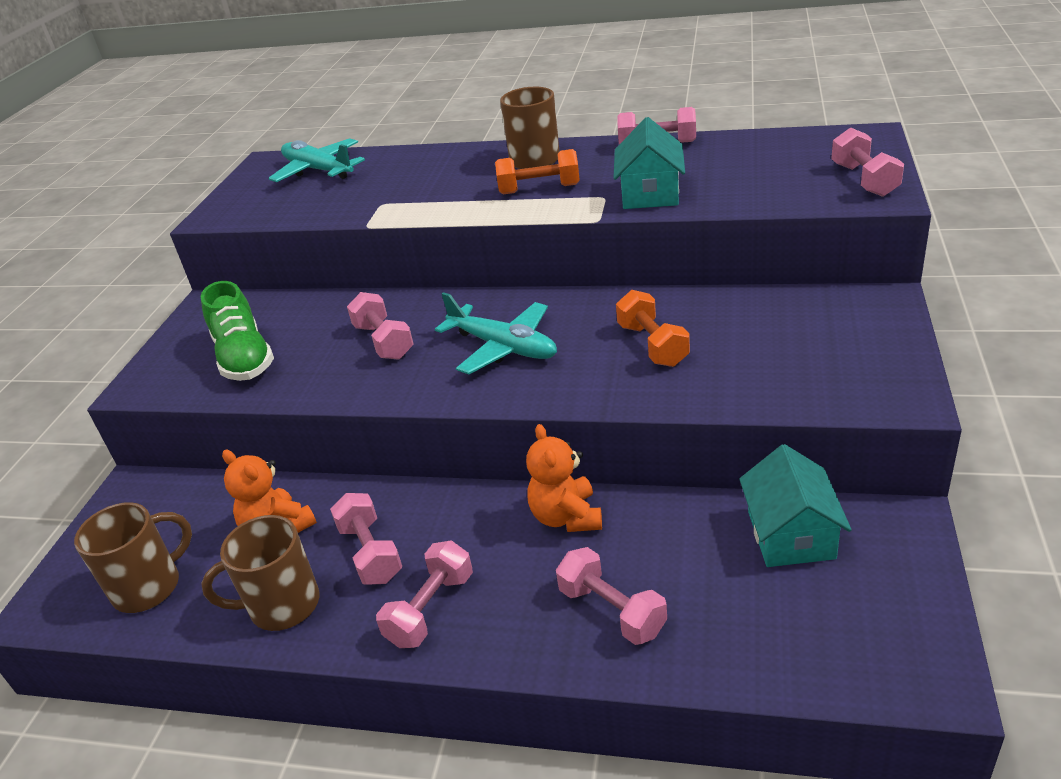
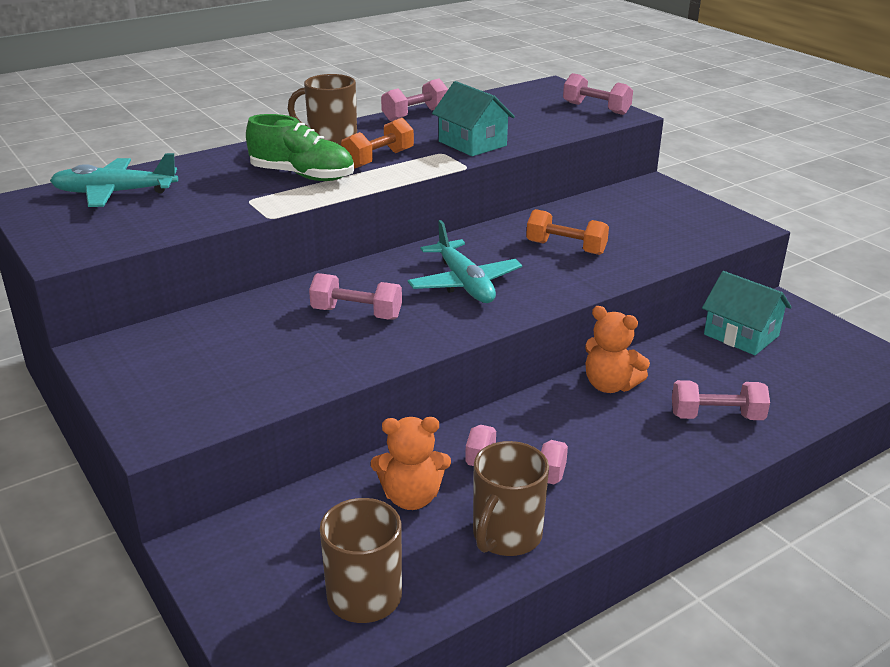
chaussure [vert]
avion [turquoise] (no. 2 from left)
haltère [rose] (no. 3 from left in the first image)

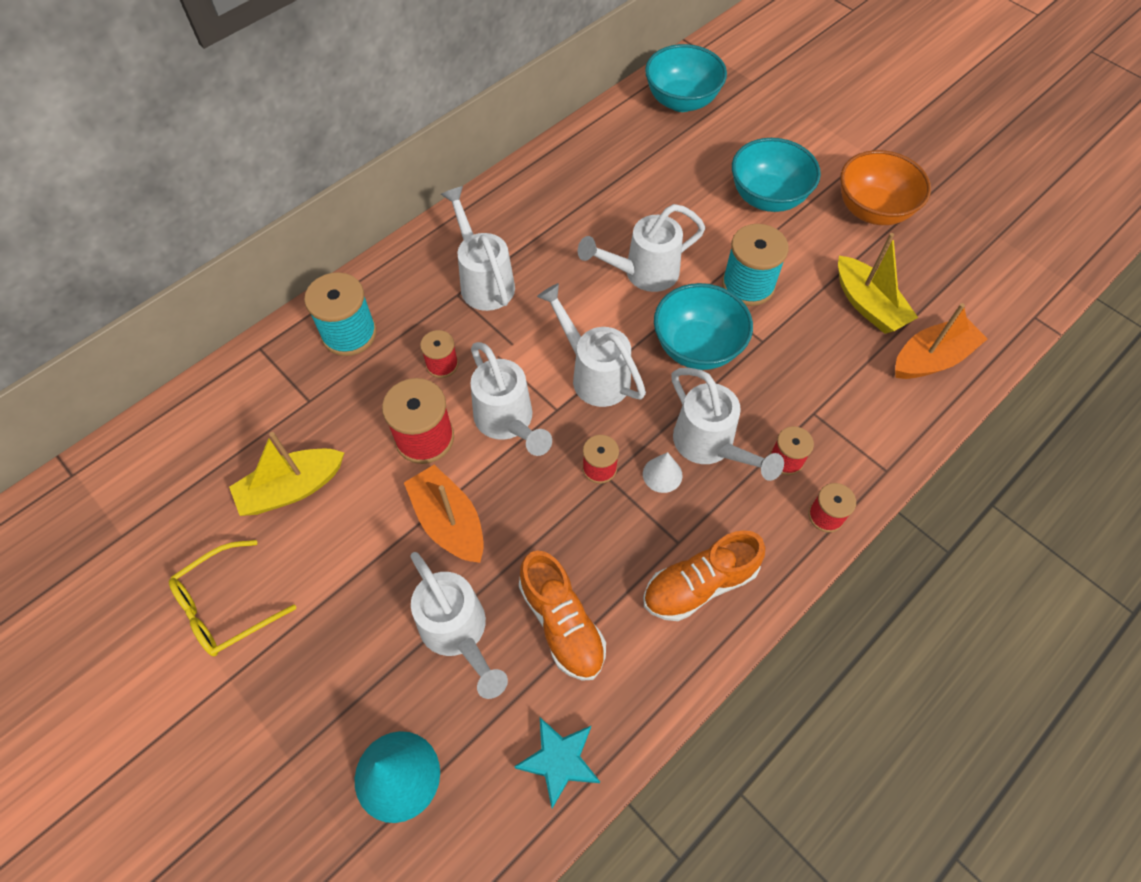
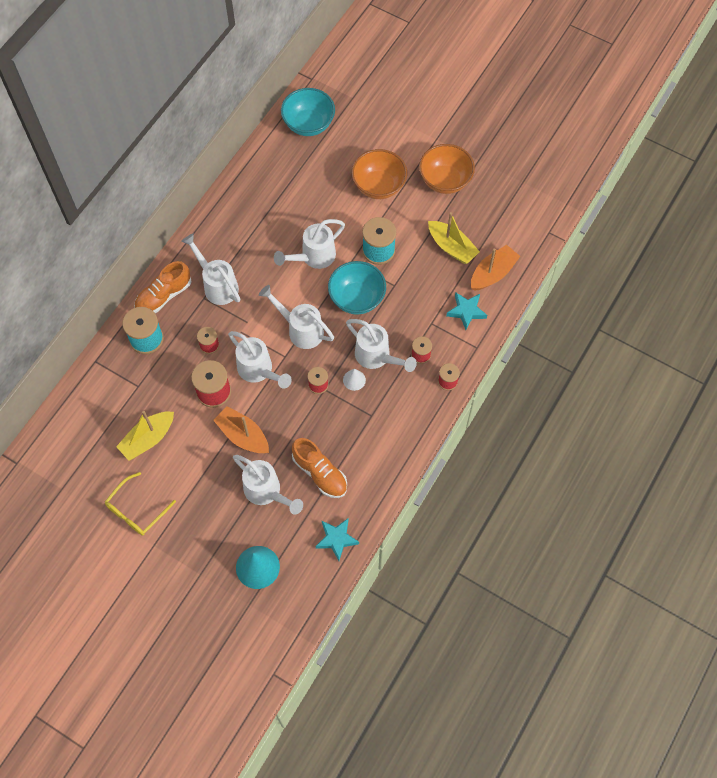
chaussure [orange] (no. 1 from left)
bol [orange] (no. 1 from left)
étoile [turquoise] (no. 2 from left)

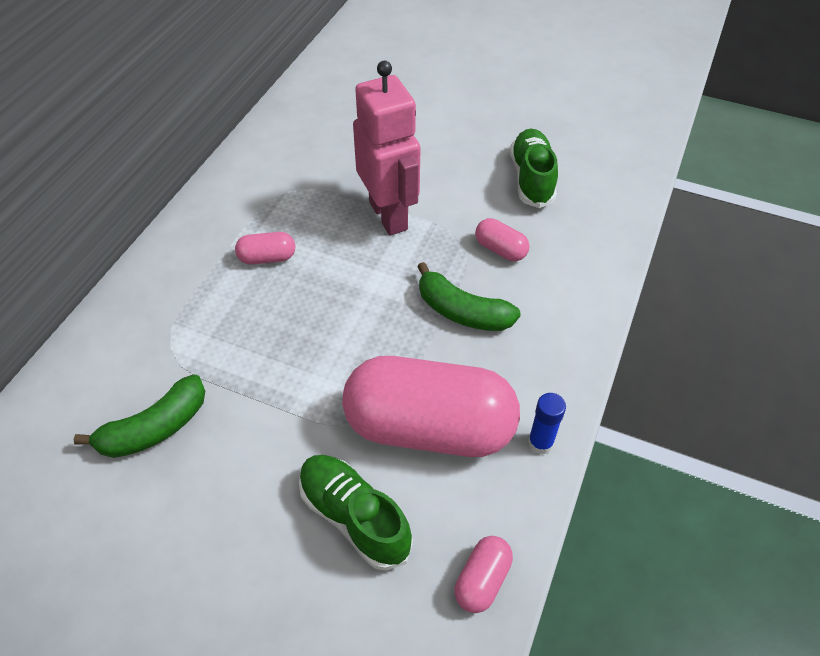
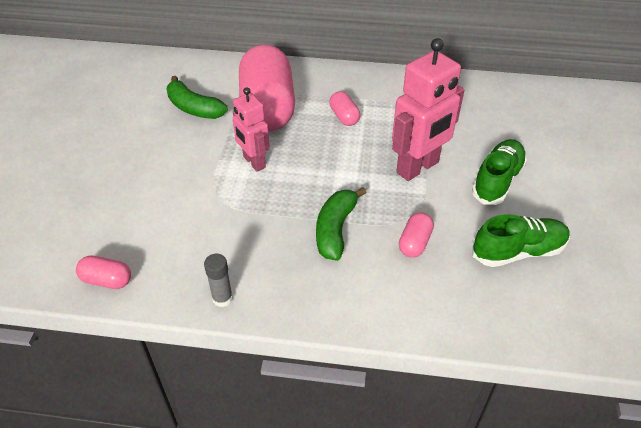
bâton de colle [gris]
robot [rose] (no. 1 from left)
gélule [rose] (no. 2 from left)
chaussure [vert] (no. 1 from left)

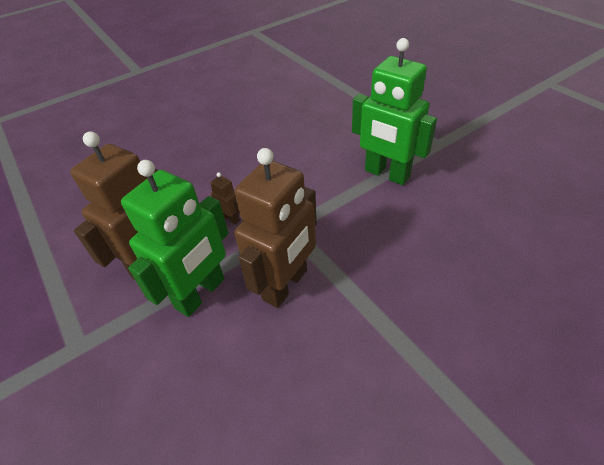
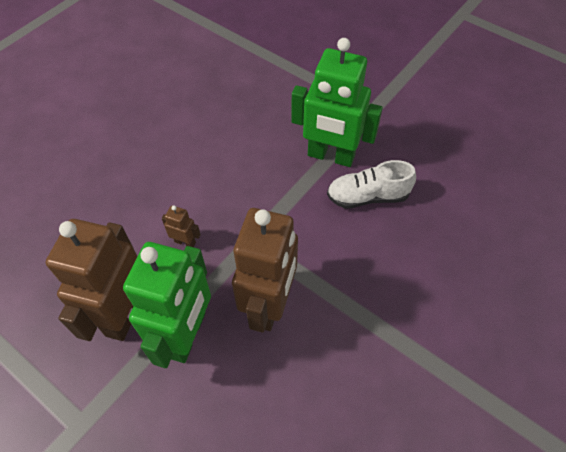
chaussure [blanc]

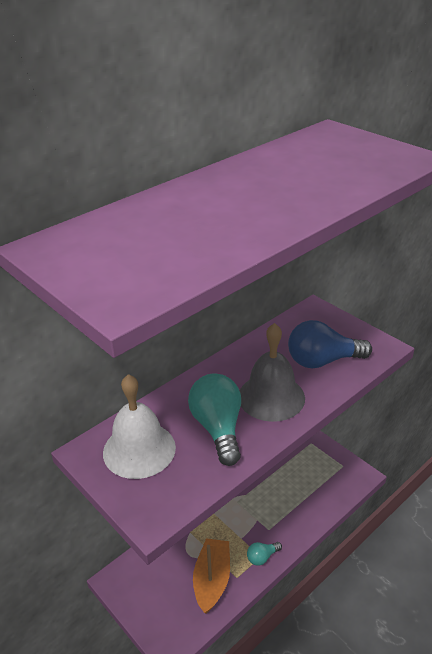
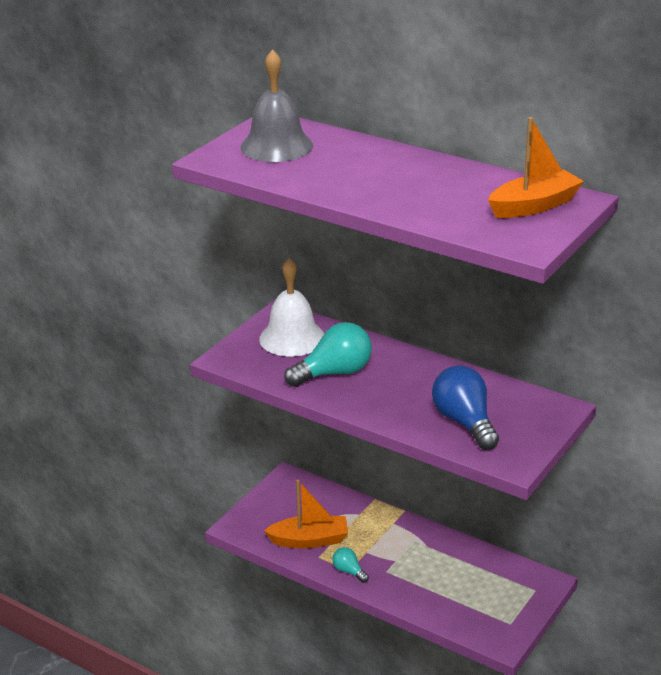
cloche [gris]
bateau [orange] (no. 2 from left)

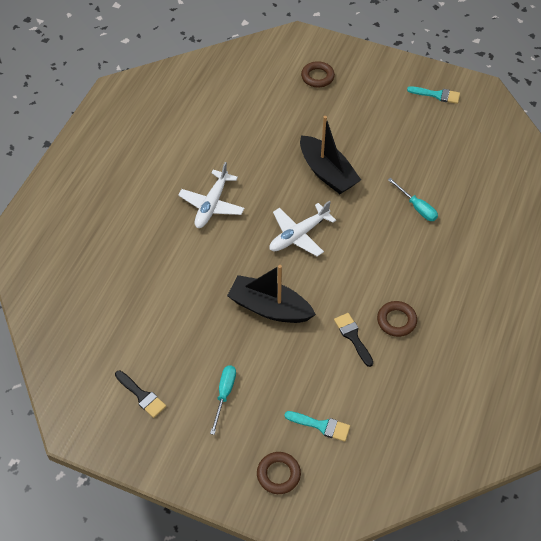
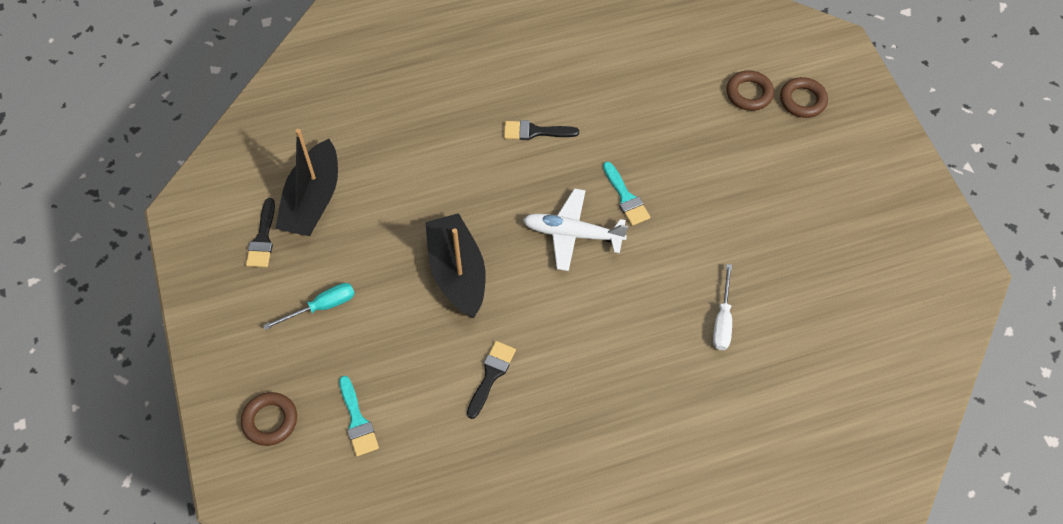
bateau [noir] (no. 1 from left)
pinceau [noir] (no. 3 from left)
pinceau [turquoise] (no. 2 from left)
tournevis [blanc]
anneau [marron] (no. 2 from left)

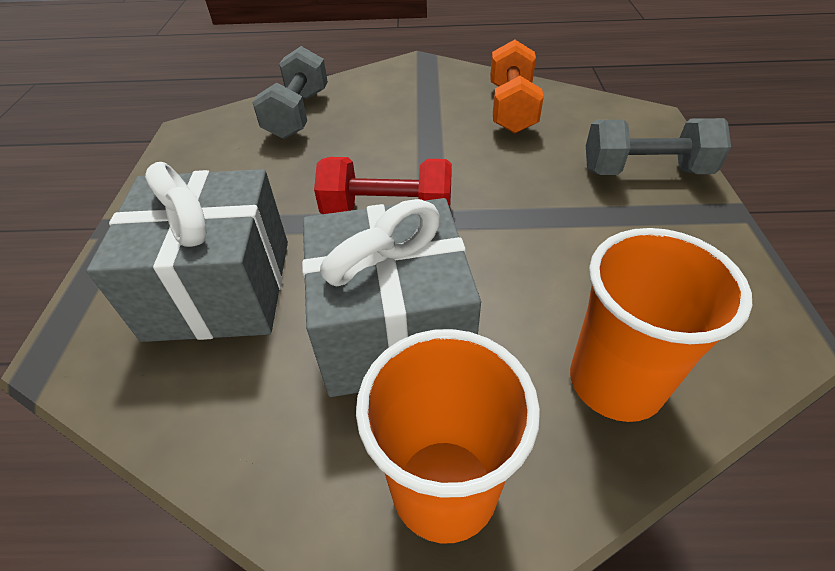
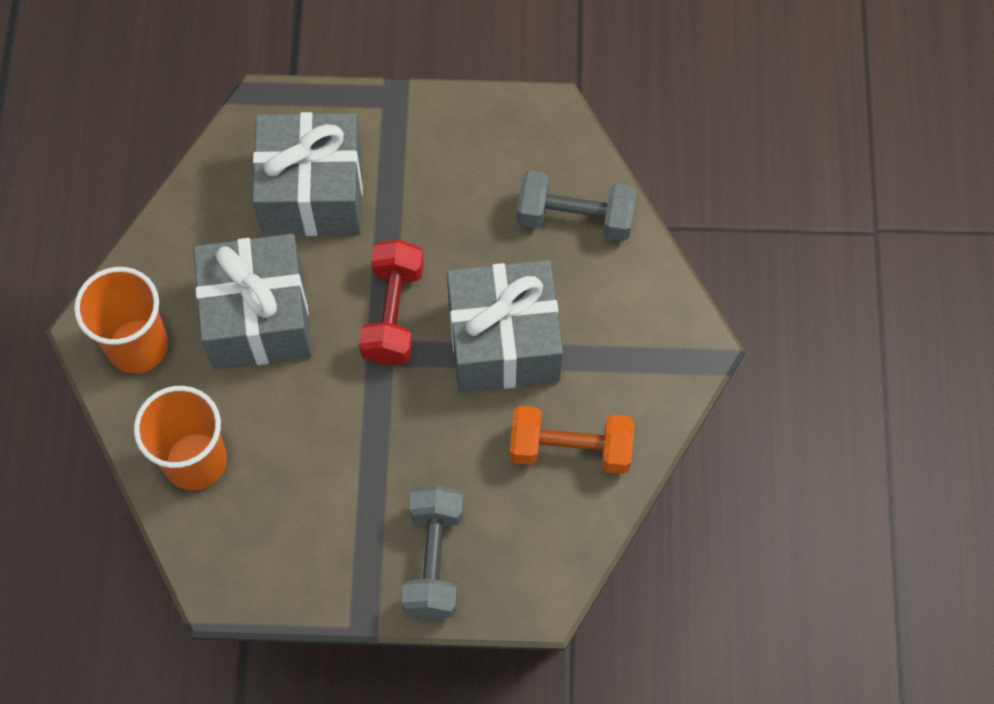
cadeau [gris] (no. 3 from left)

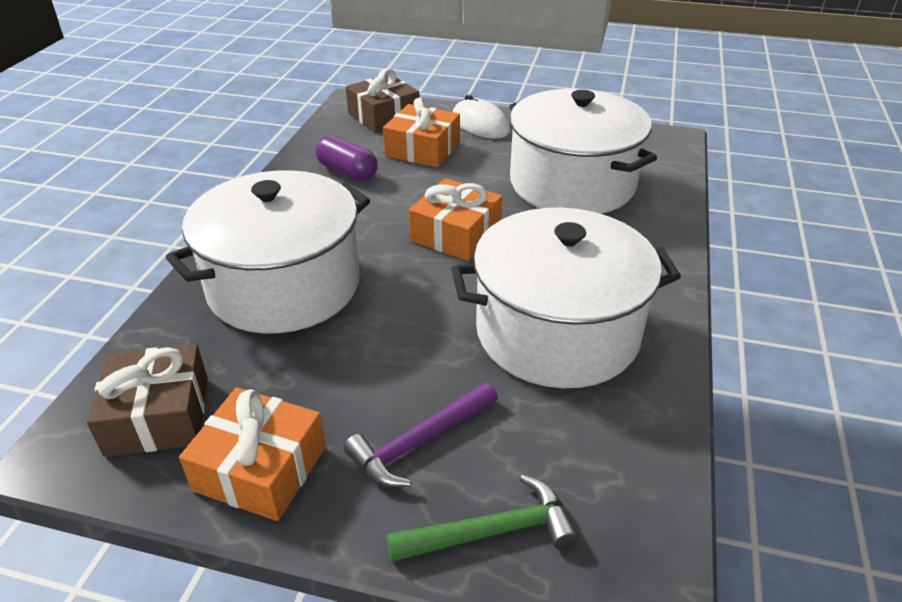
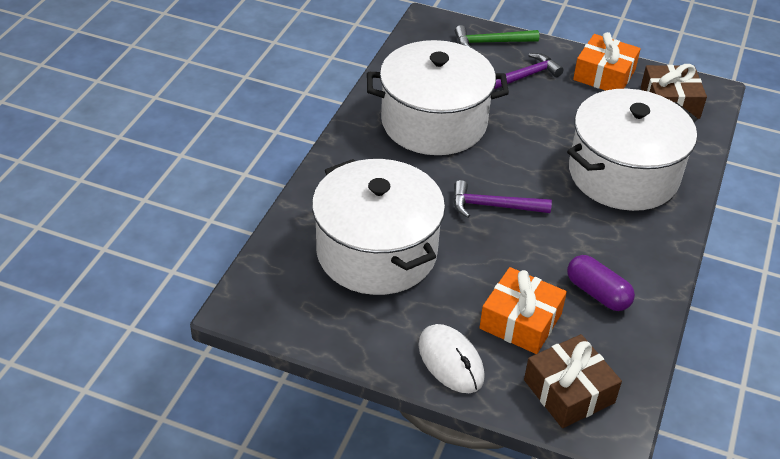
marteau [violet] (no. 1 from left)

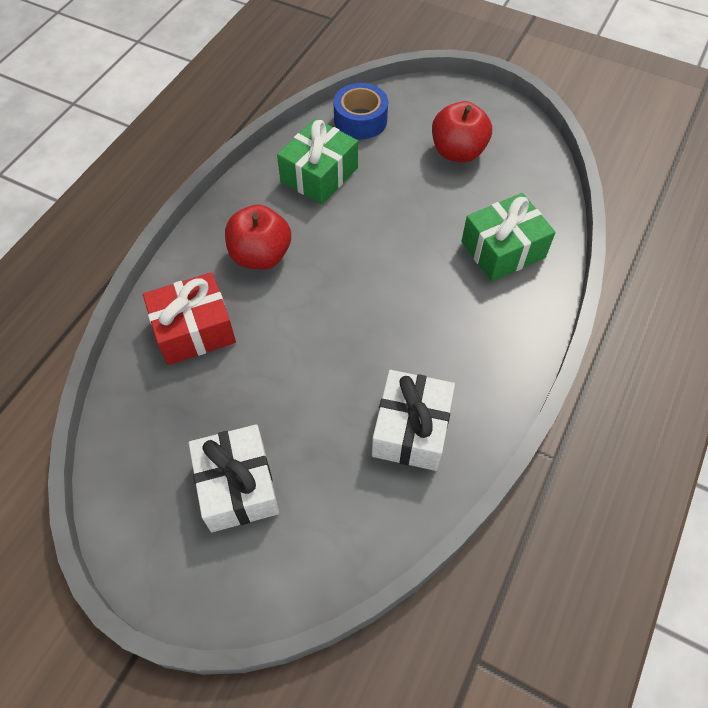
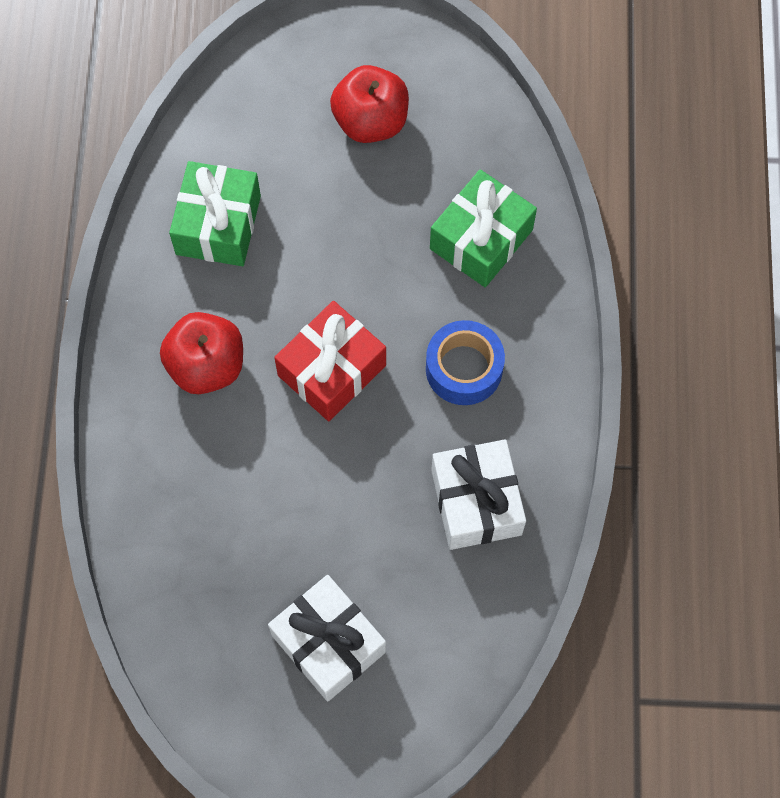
cadeau [rouge]
ruban adhésif [bleu]

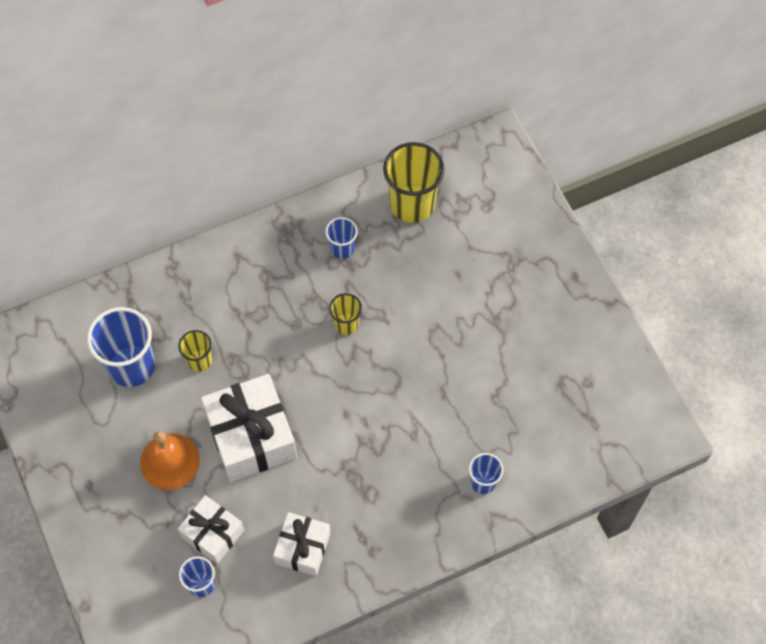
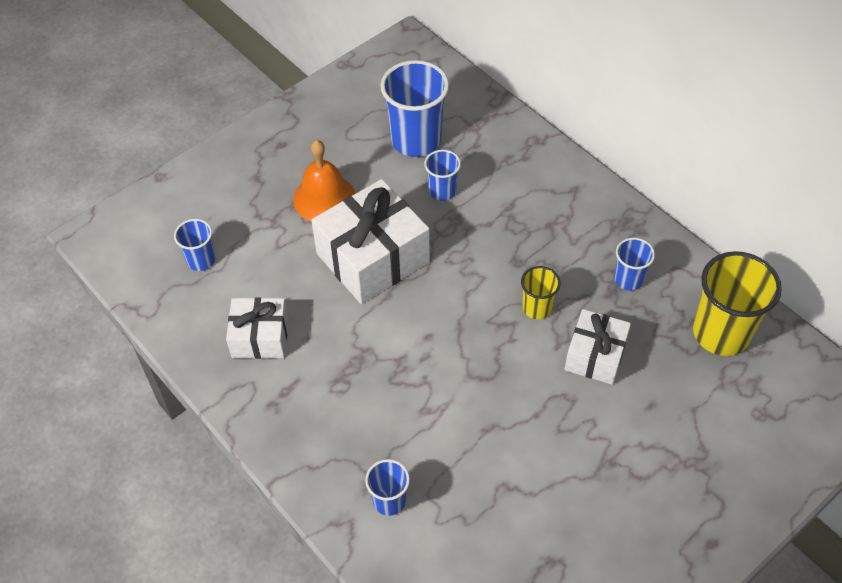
gobelet [bleu] (no. 4 from left)
cadeau [blanc] (no. 3 from left)

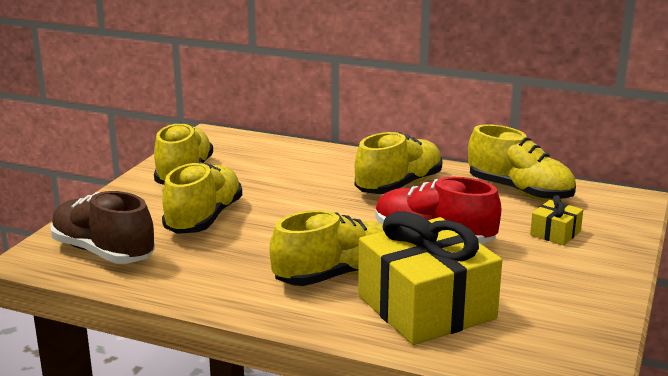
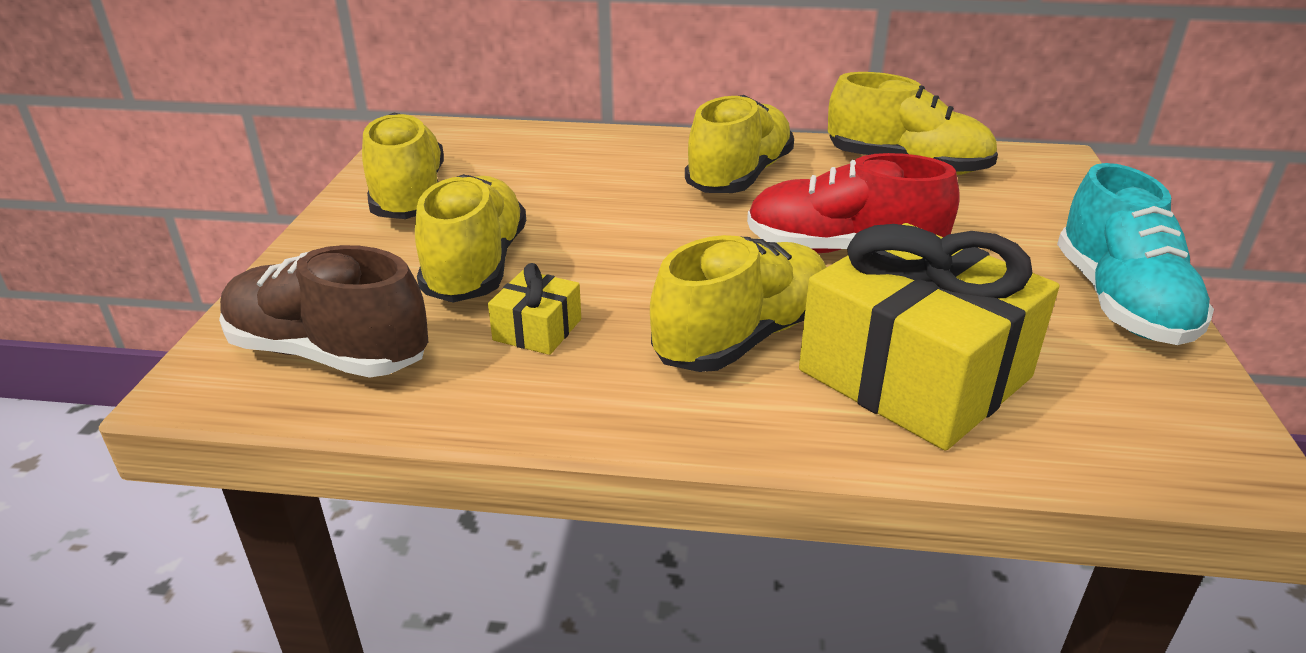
cadeau [jaune] (no. 1 from left)
chaussure [turquoise]

